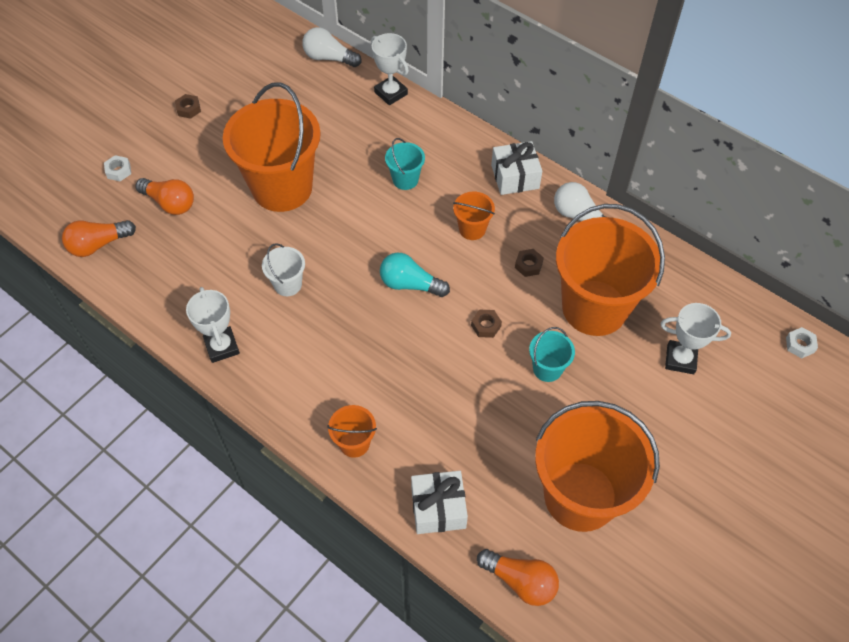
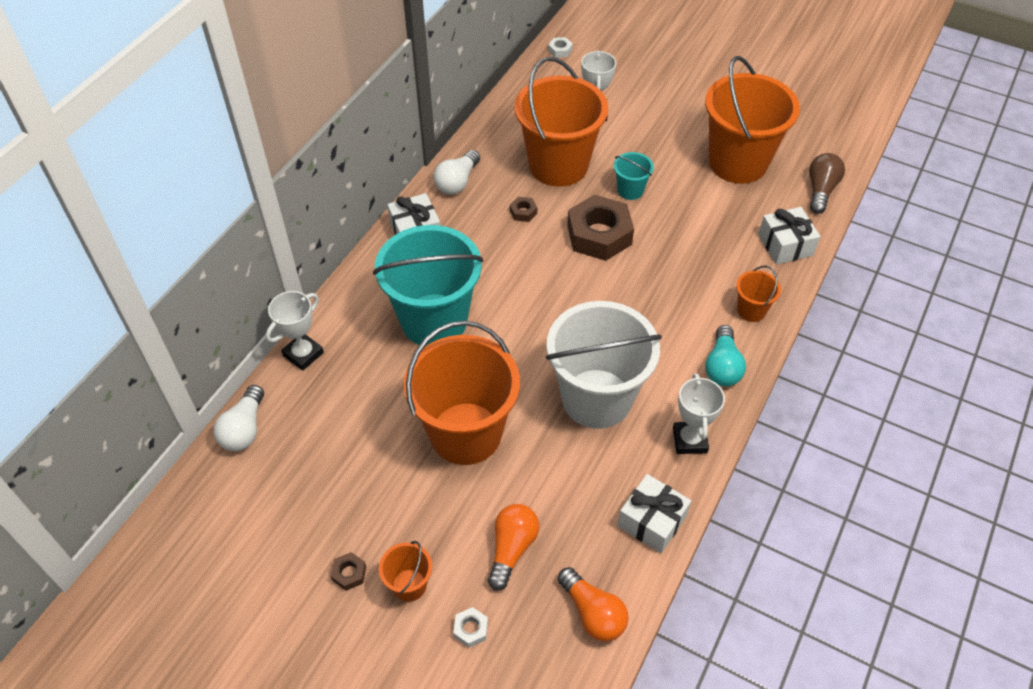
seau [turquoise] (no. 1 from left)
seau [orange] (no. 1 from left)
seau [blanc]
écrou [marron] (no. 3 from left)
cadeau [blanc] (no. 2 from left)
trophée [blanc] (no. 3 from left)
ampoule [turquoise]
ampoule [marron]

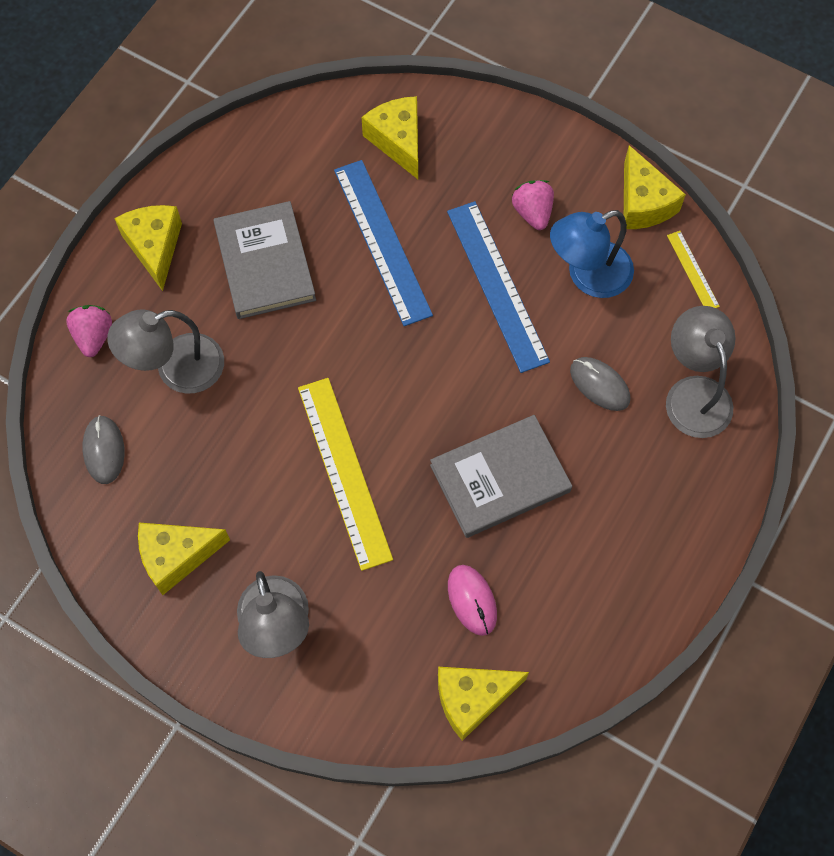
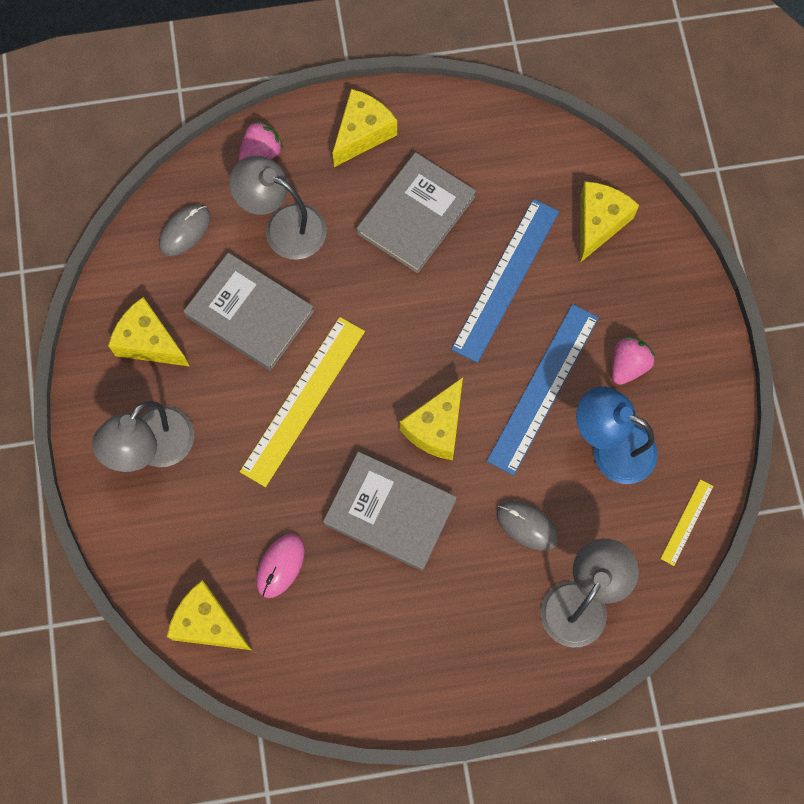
livre [gris] (no. 1 from left)
fromage [jaune] (no. 4 from left)
souris [gris] (no. 2 from left)

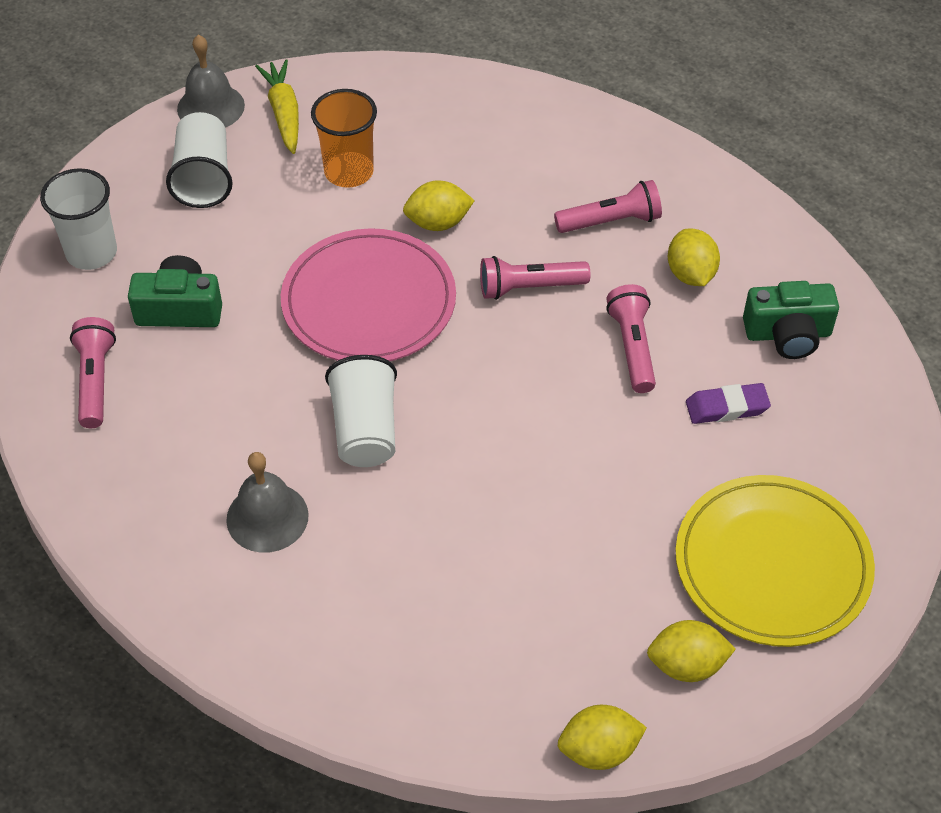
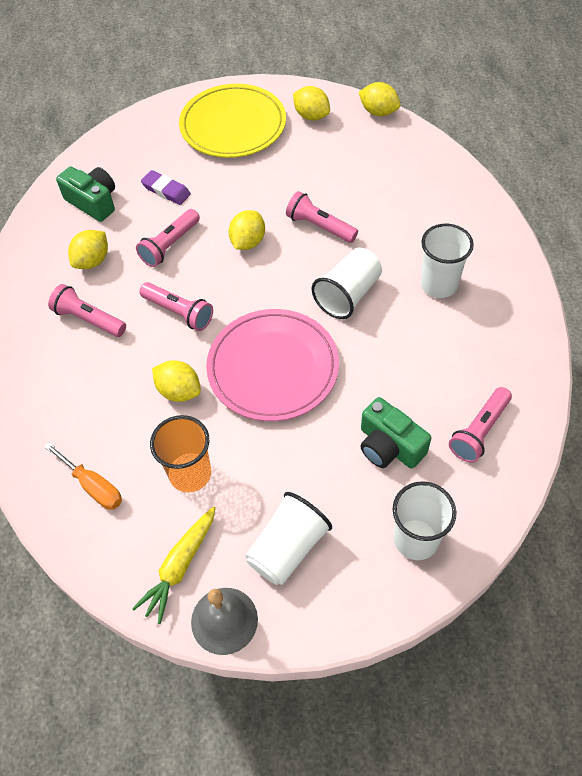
tournevis [orange]
citron [jaune] (no. 3 from left)
lampe de poche [rose] (no. 4 from left)
gobelet [blanc] (no. 4 from left)

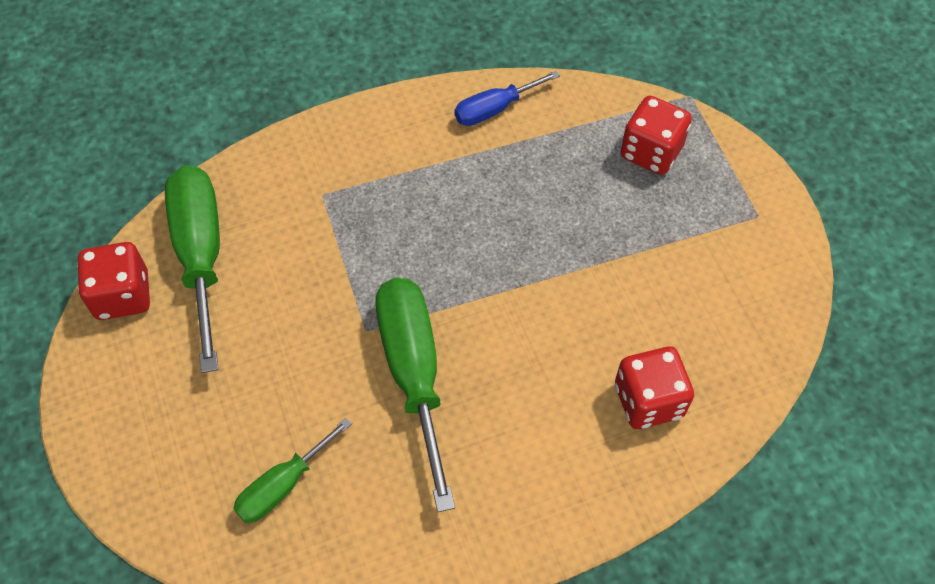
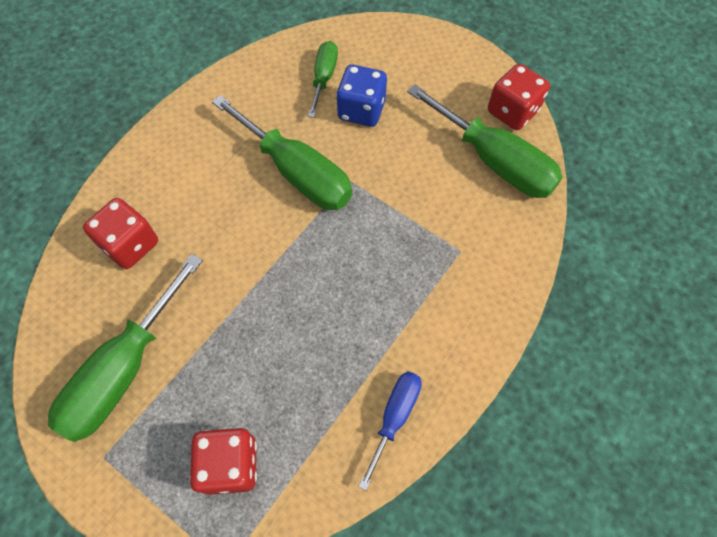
tournevis [vert] (no. 1 from left)
dé [bleu]

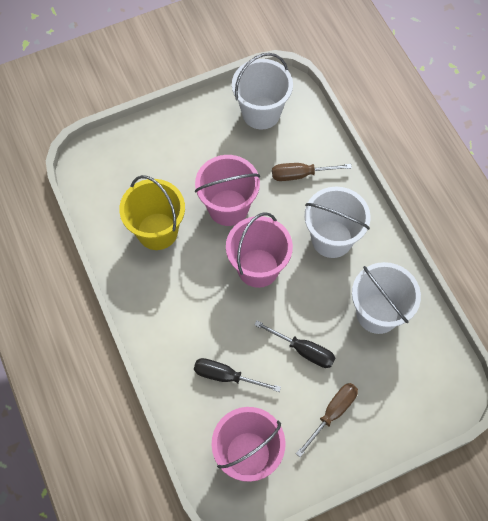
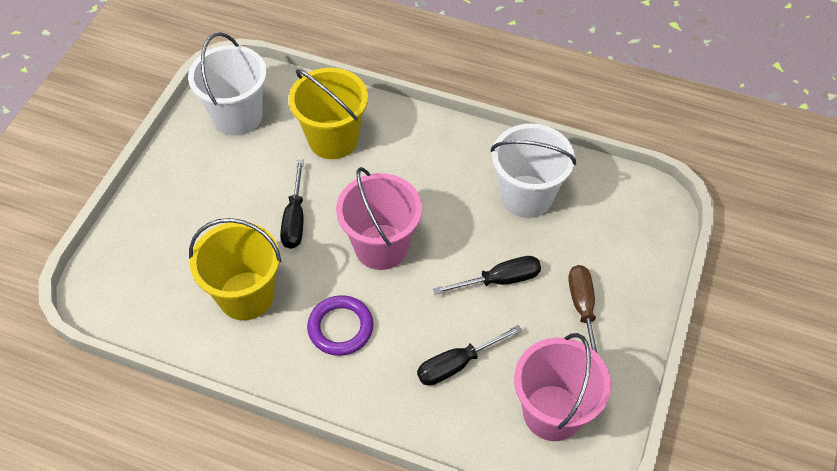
tournevis [noir] (no. 1 from left)
seau [jaune] (no. 2 from left)
anneau [violet]
seau [blanc] (no. 2 from left in the first image)

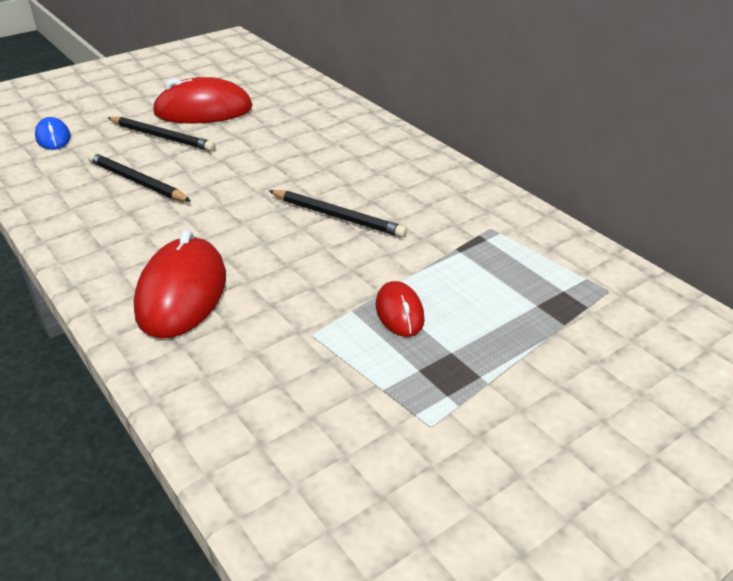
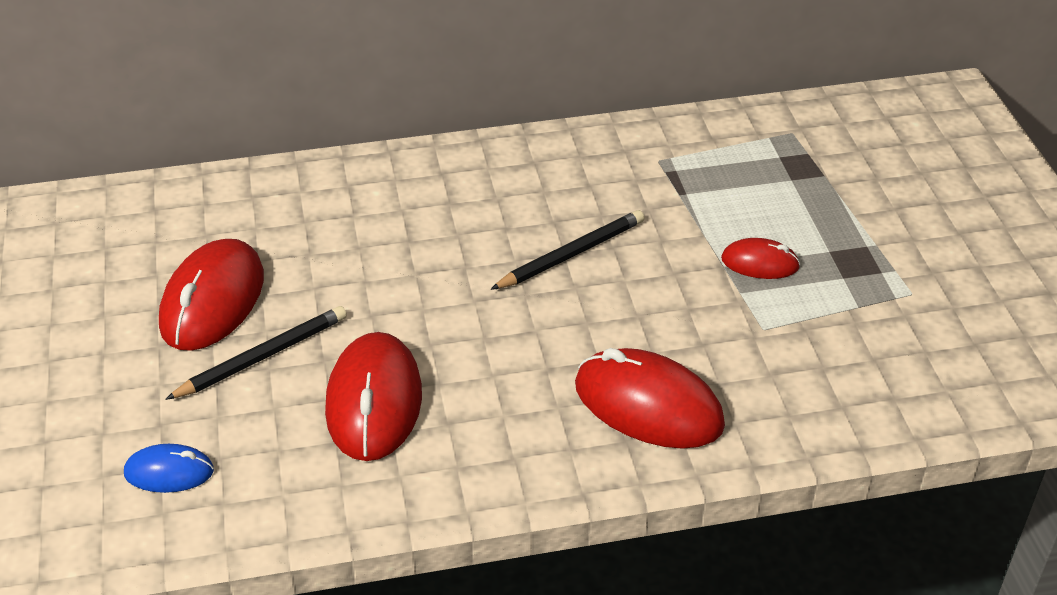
souris [rouge] (no. 2 from left)

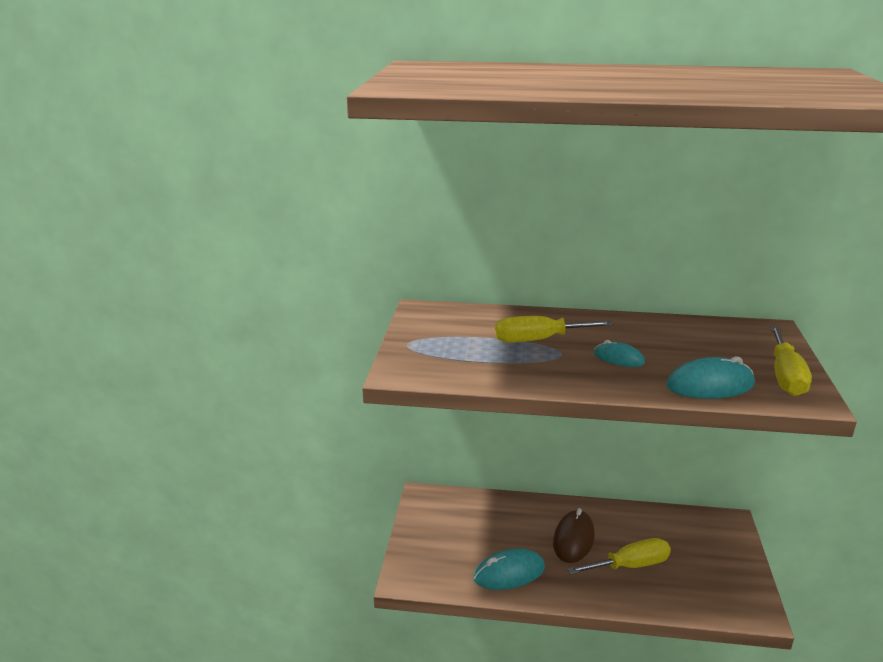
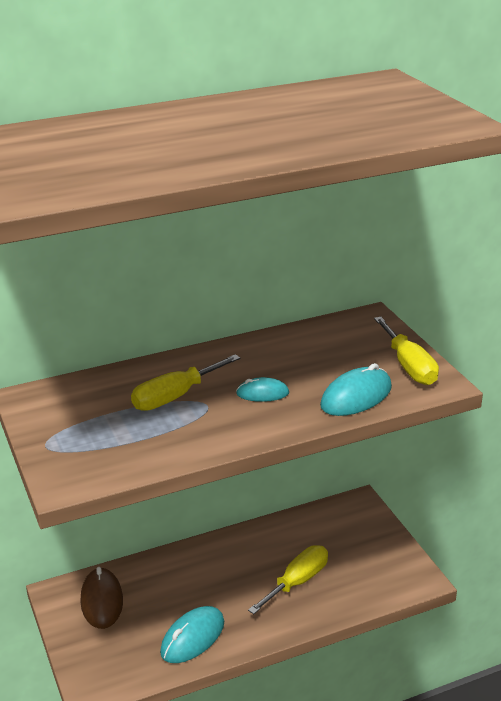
souris [marron]

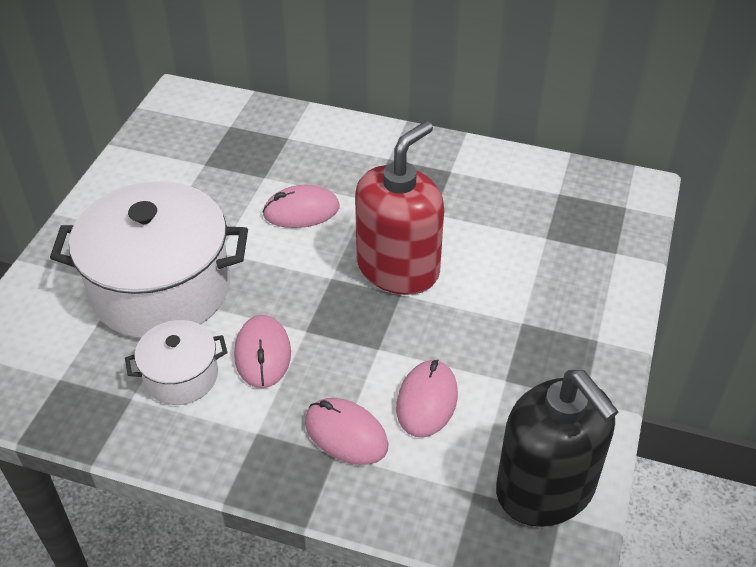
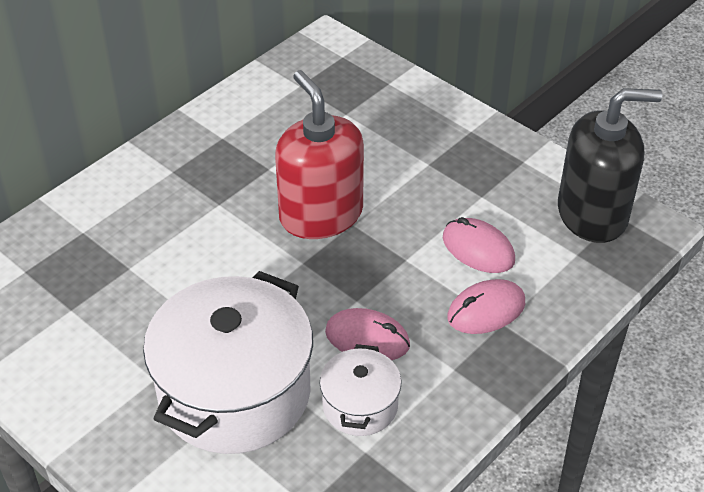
souris [rose] (no. 2 from left in the first image)

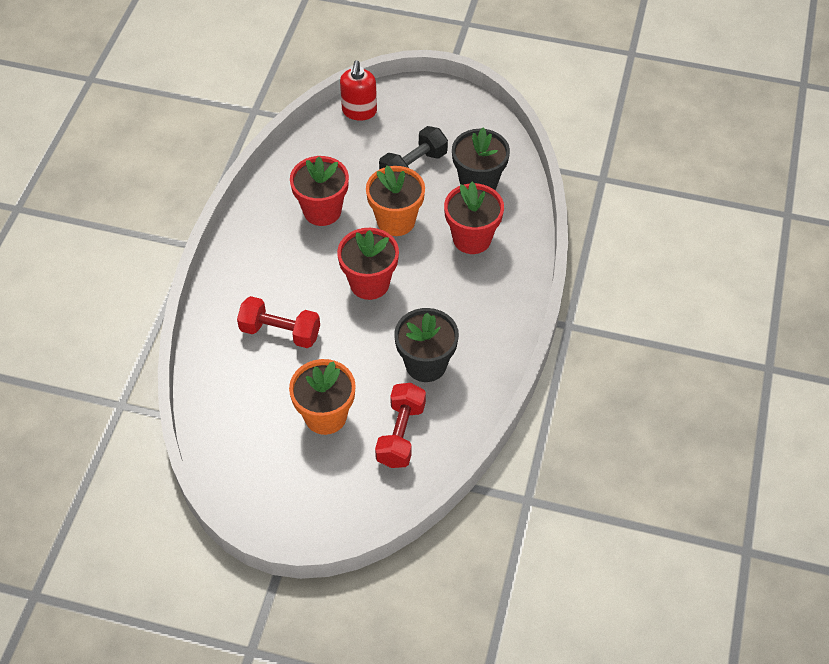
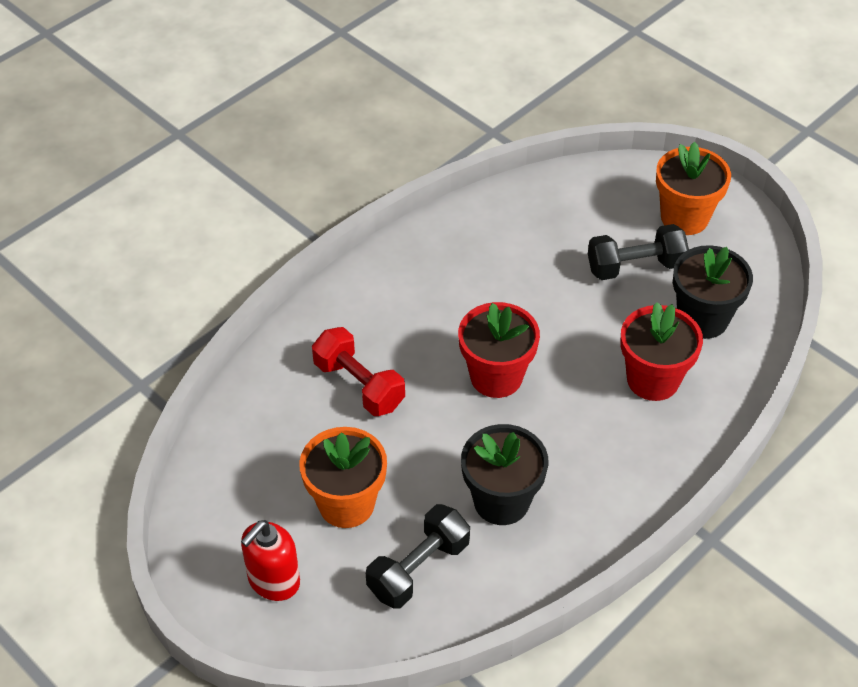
distributeur de savon [rouge]
haltère [noir] (no. 1 from left)
pot de fleurs [orange] (no. 2 from left)
pot de fleurs [rouge] (no. 1 from left in the first image)

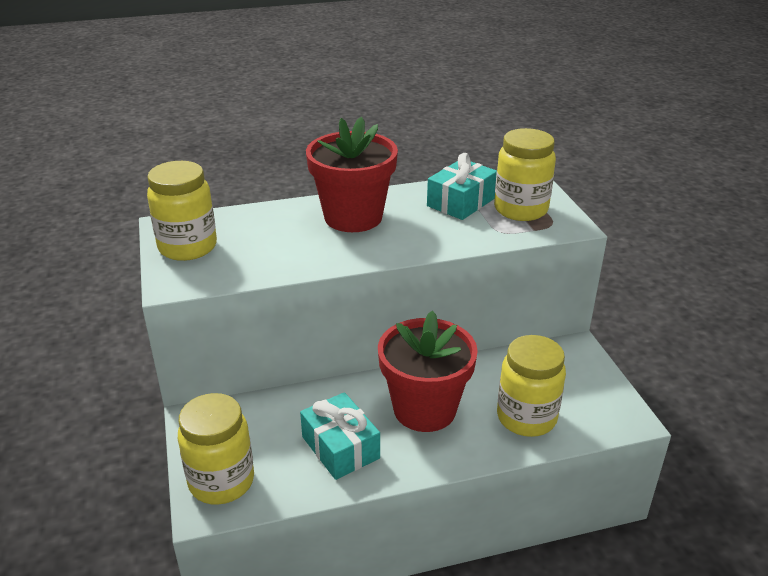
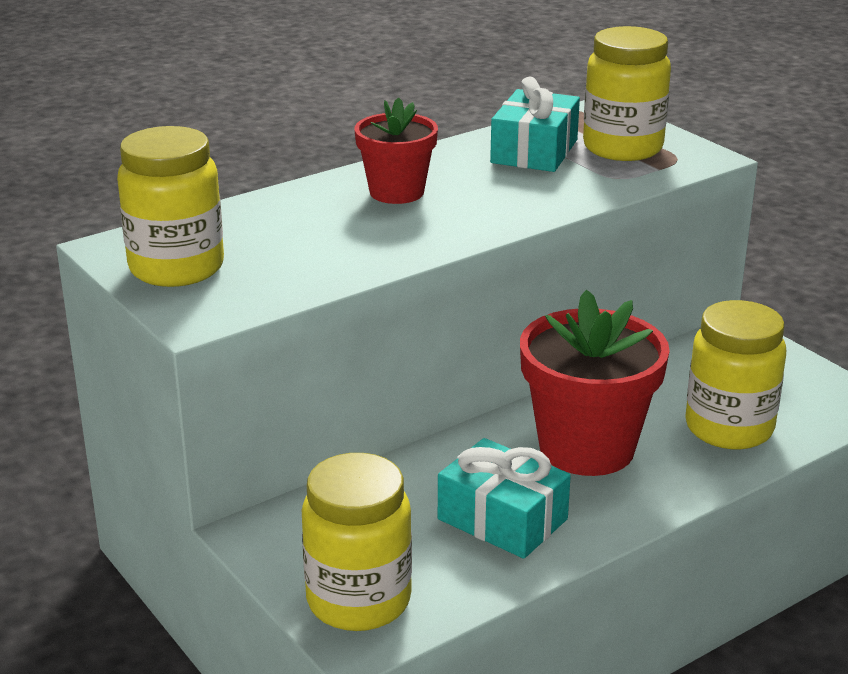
pot de fleurs [rouge] (no. 1 from left)

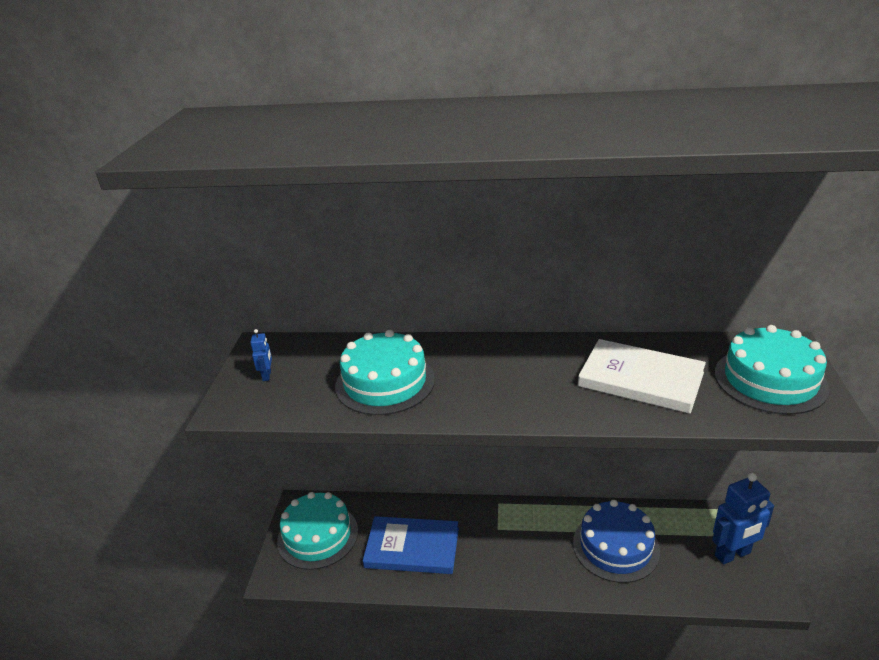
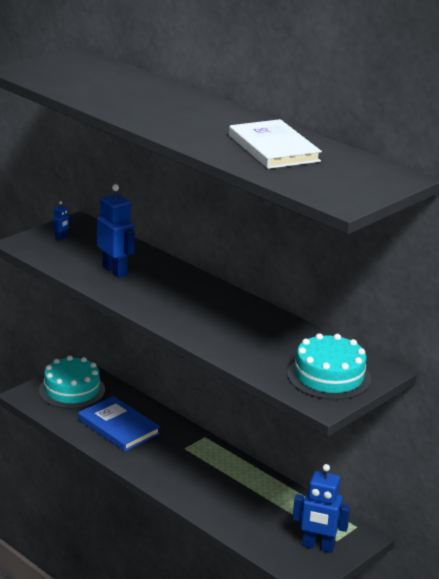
robot [bleu] (no. 2 from left)
livre [blanc]
gâteau [bleu]

